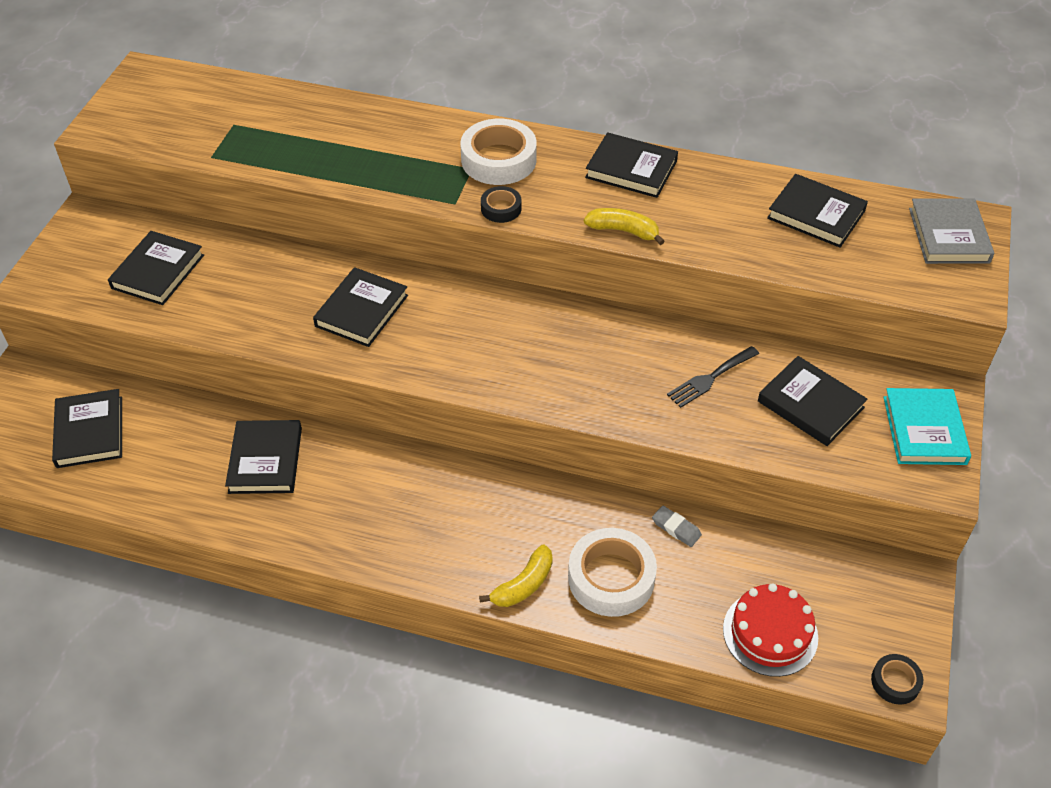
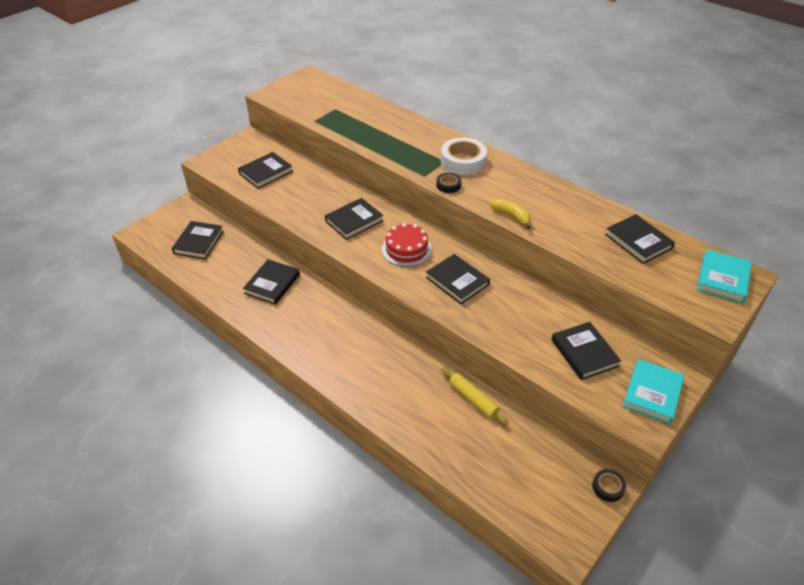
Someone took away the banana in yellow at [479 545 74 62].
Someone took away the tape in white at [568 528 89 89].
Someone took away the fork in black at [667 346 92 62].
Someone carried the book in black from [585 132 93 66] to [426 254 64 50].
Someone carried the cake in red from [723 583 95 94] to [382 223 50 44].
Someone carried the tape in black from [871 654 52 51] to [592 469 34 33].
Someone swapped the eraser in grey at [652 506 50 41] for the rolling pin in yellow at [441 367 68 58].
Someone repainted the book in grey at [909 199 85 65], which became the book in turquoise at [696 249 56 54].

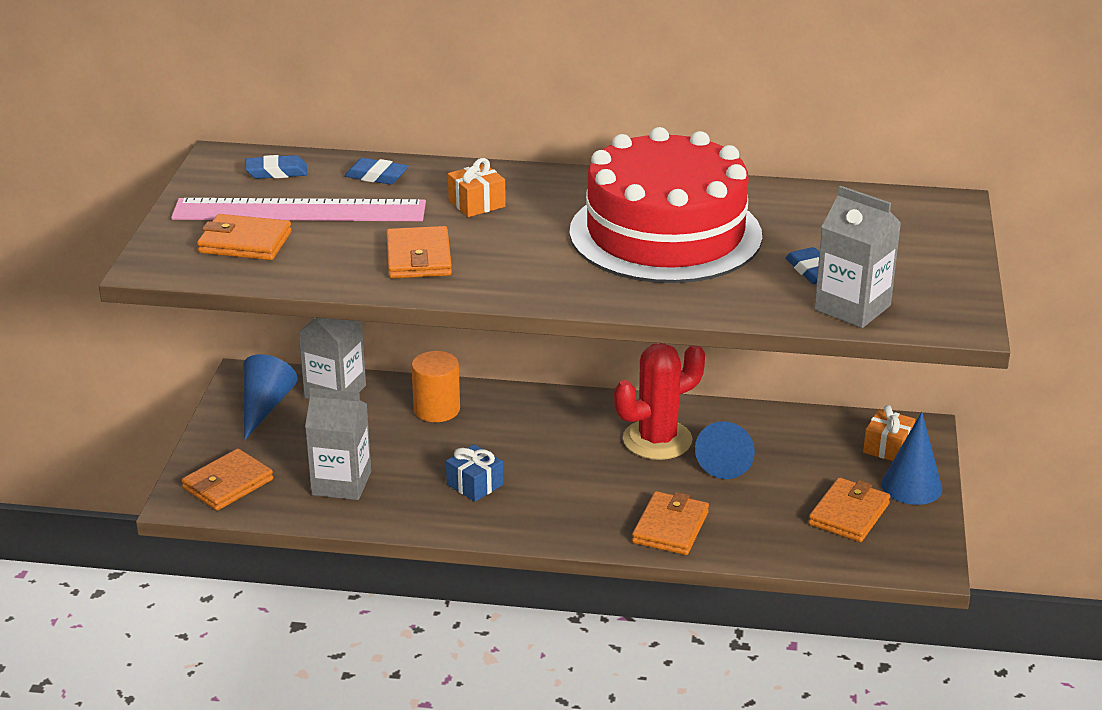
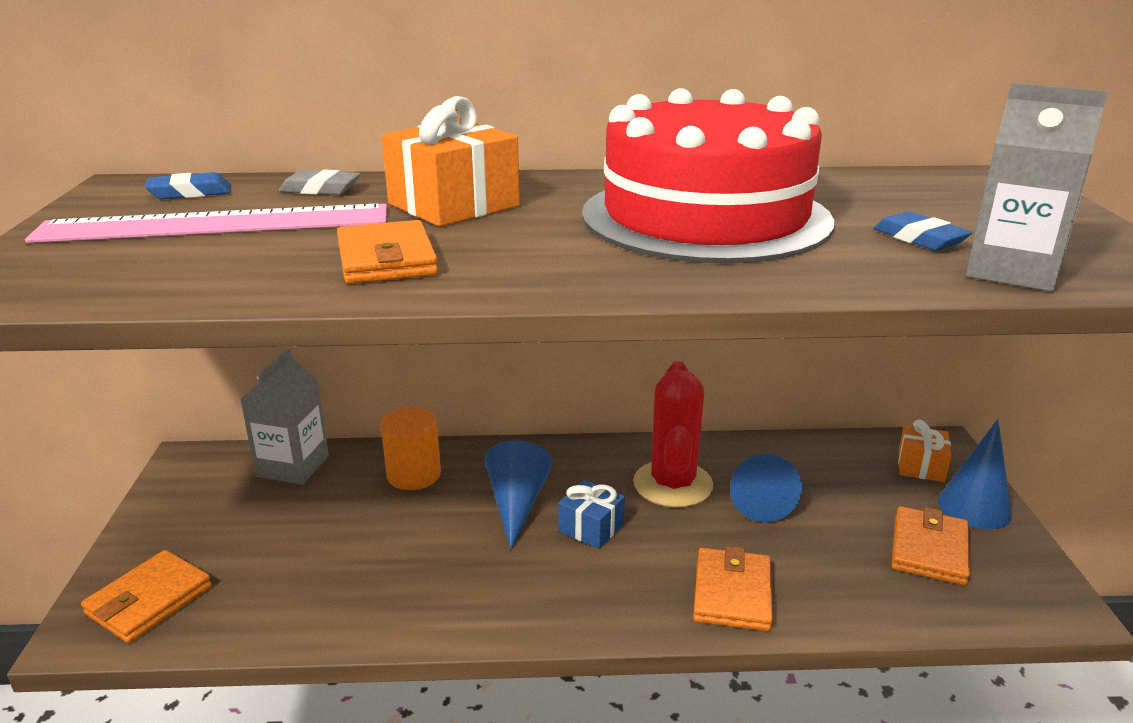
Someone took away the wallet in orange at [197 214 95 46].
Someone took away the carton in grey at [305 388 66 112].
Someone carried the cone in blue from [243 354 55 86] to [485 440 67 110].
Someone carried the gift in blue from [446 444 57 58] to [558 480 67 69].
Someone repainted the eraser in blue at [344 158 65 26], which became the eraser in grey at [279 170 81 25].
Someone rotated the cactus in red at [614 343 91 117] by 45 degrees counterclockwise.
Someone scaled the gift in orange at [448 158 58 59] by 1.76.

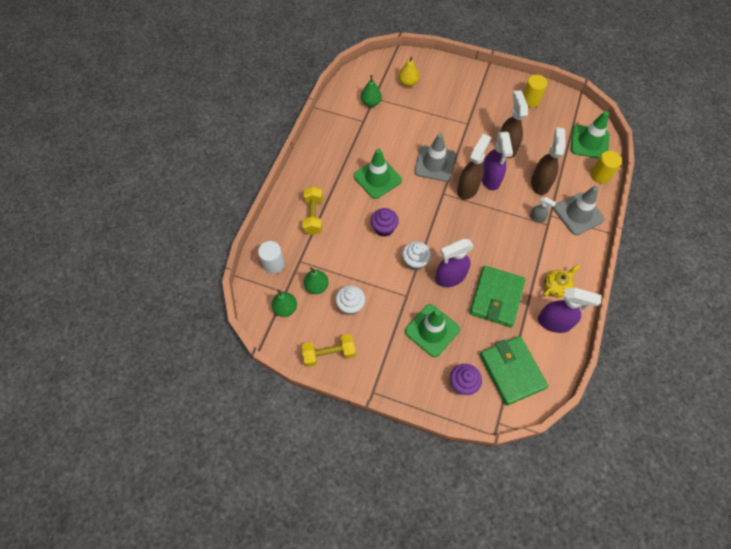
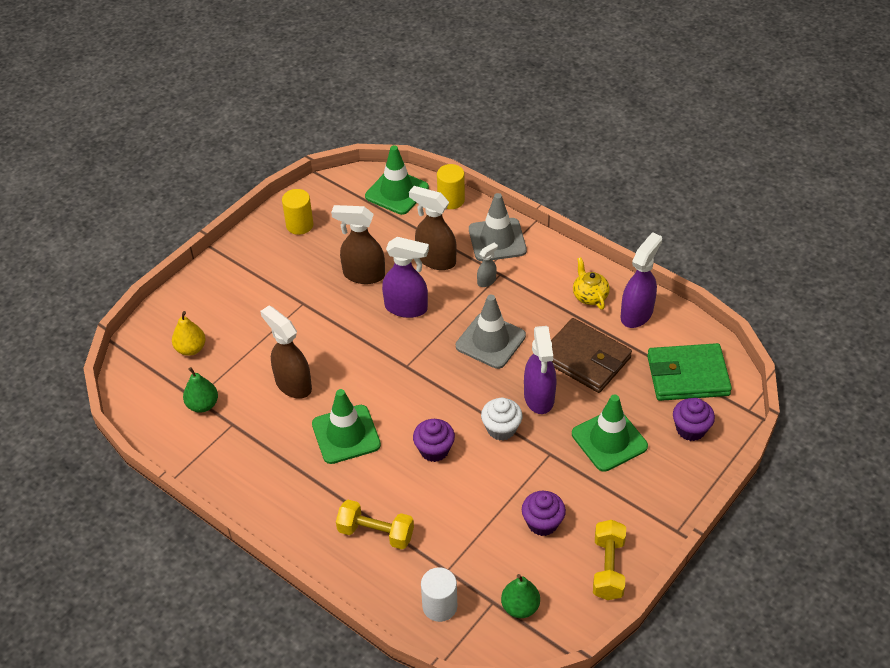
Someone took away the pear in green at [304 267 25 27].
Someone carried the traffic cone in grey from [414 133 42 49] to [456 295 70 74].
Someone carried the spray bottle in brown from [457 134 34 66] to [260 305 52 94].
Someone repainted the cupcake in white at [335 285 30 30], which became the cupcake in purple at [522 491 44 45].
Someone repainted the wallet in green at [470 266 55 61], which became the wallet in brown at [551 318 81 75].

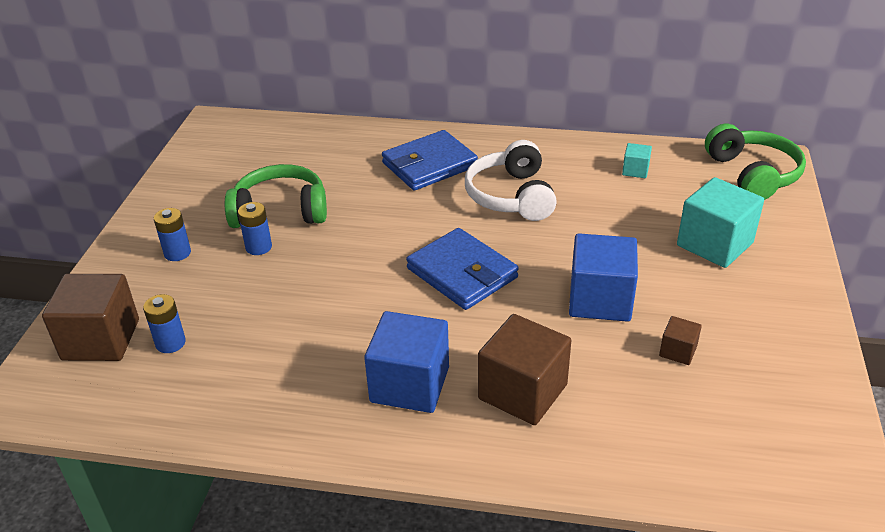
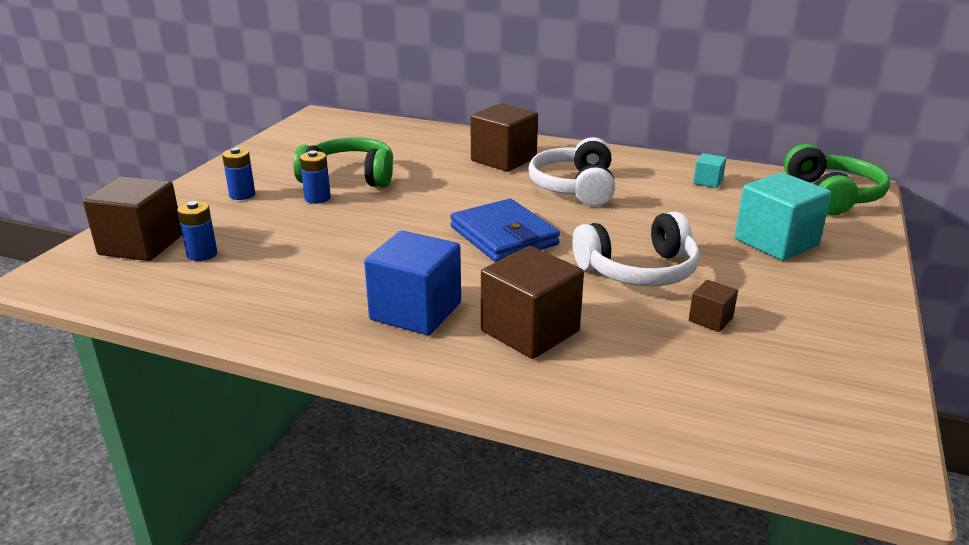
Someone swapped the wallet in blue at [382 130 96 61] for the cube in brown at [470 103 68 69].
Someone swapped the cube in blue at [569 233 69 89] for the headphones in white at [572 212 128 74].

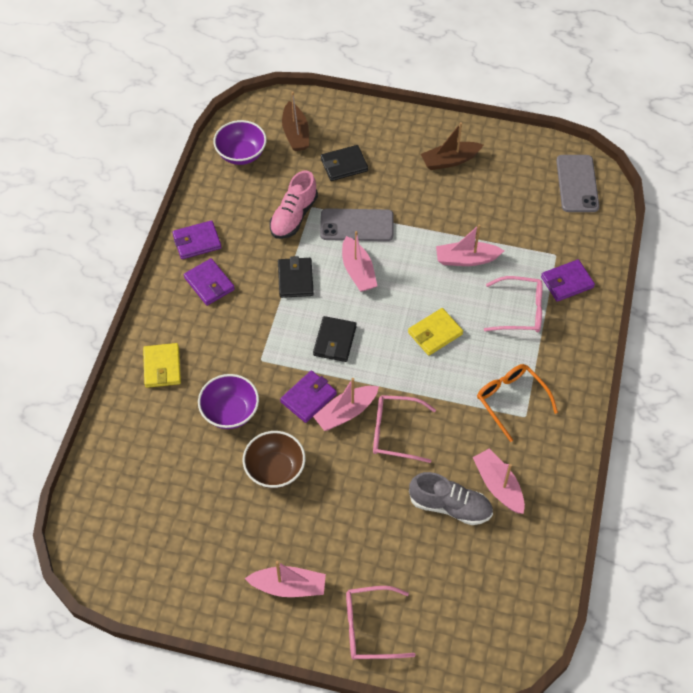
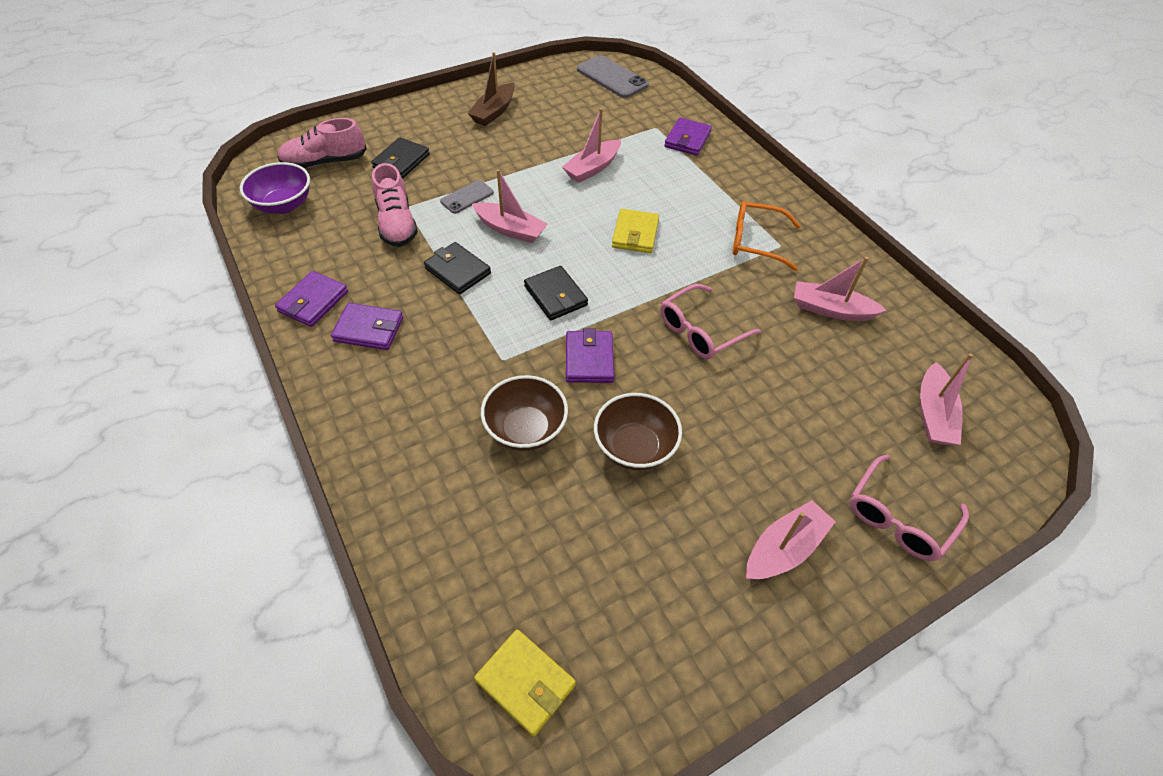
Someone took away the shoe in grey at [409 472 84 53].
Someone took away the glasses in pink at [484 276 59 56].
Someone carried the wallet in yellow from [143 343 38 45] to [474 629 102 107].
Someone carried the boat in pink from [313 378 66 53] to [920 353 53 92].
Someone swapped the boat in brown at [282 92 27 59] for the shoe in pink at [277 118 90 50].
Someone repainted the bowl in purple at [198 374 61 55], which became the bowl in brown at [481 375 87 76].
Someone scaled the phone in grey at [320 208 73 33] by 0.59.

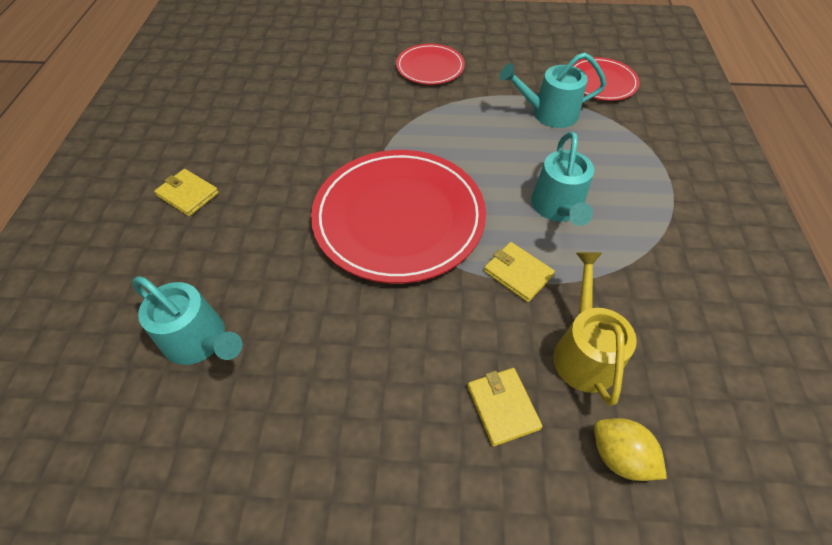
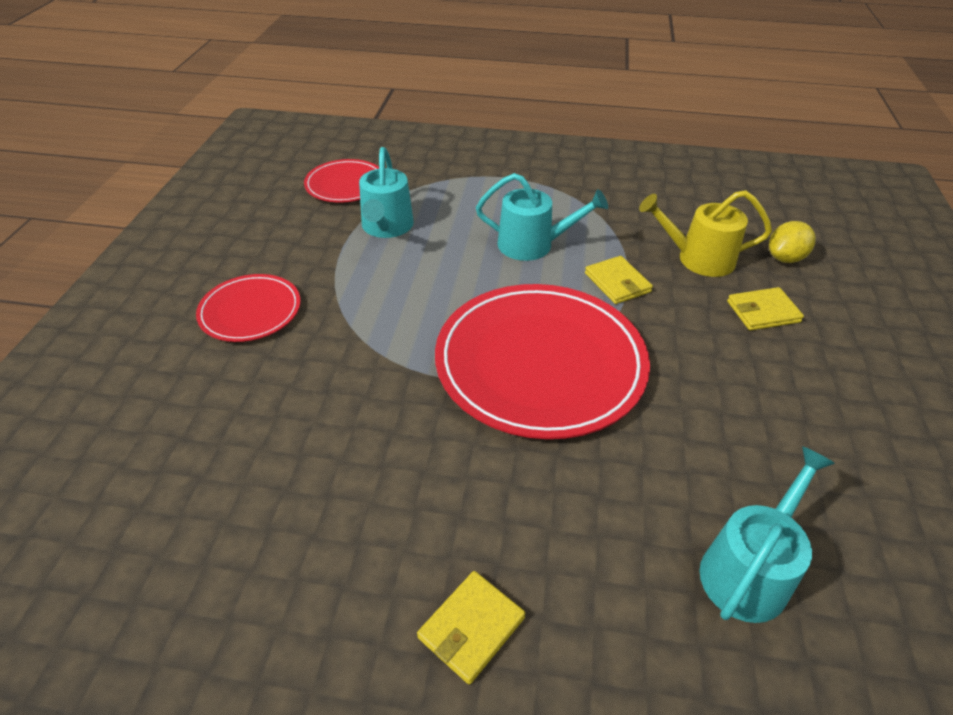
Someone rotated the wallet in yellow at [484 242 71 60] by 75 degrees counterclockwise.

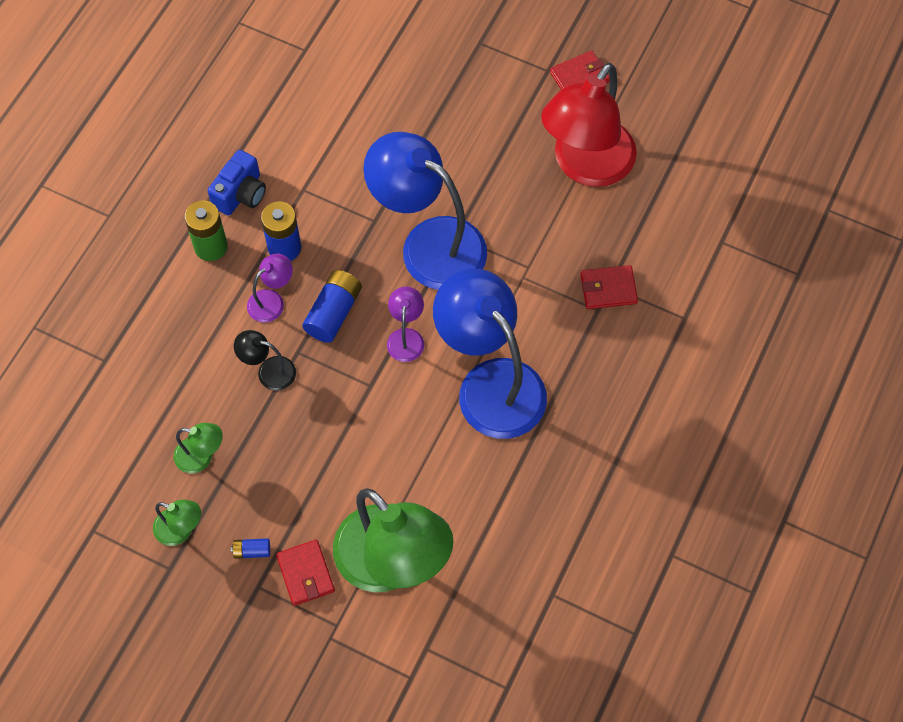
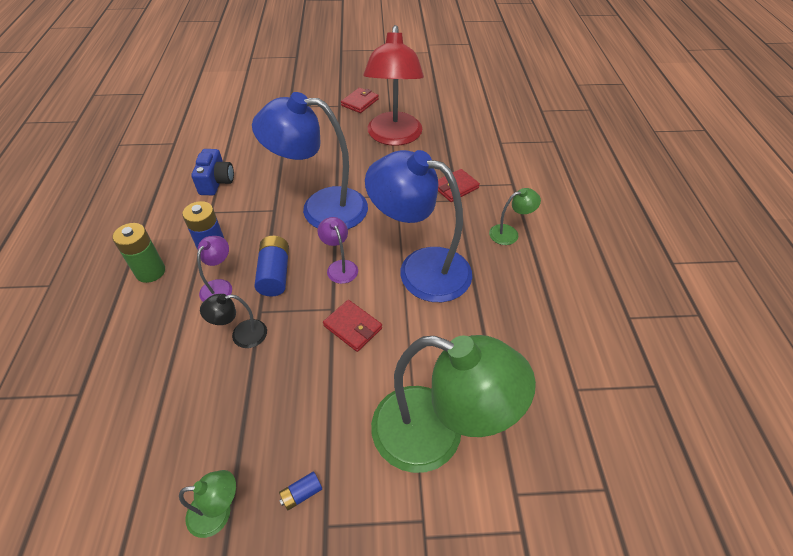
Someone carried the lamp in green from [173 423 50 50] to [489 188 52 57].
Someone carried the camera in blue from [207 150 59 66] to [191 149 43 46].
Someone carried the wallet in red from [276 539 59 67] to [323 300 59 52].

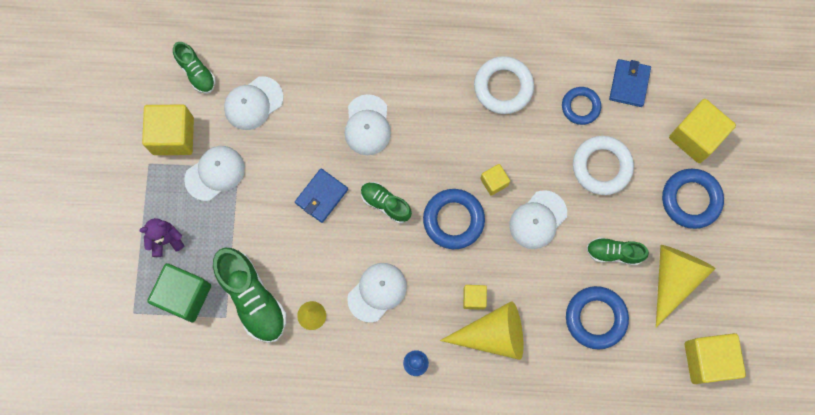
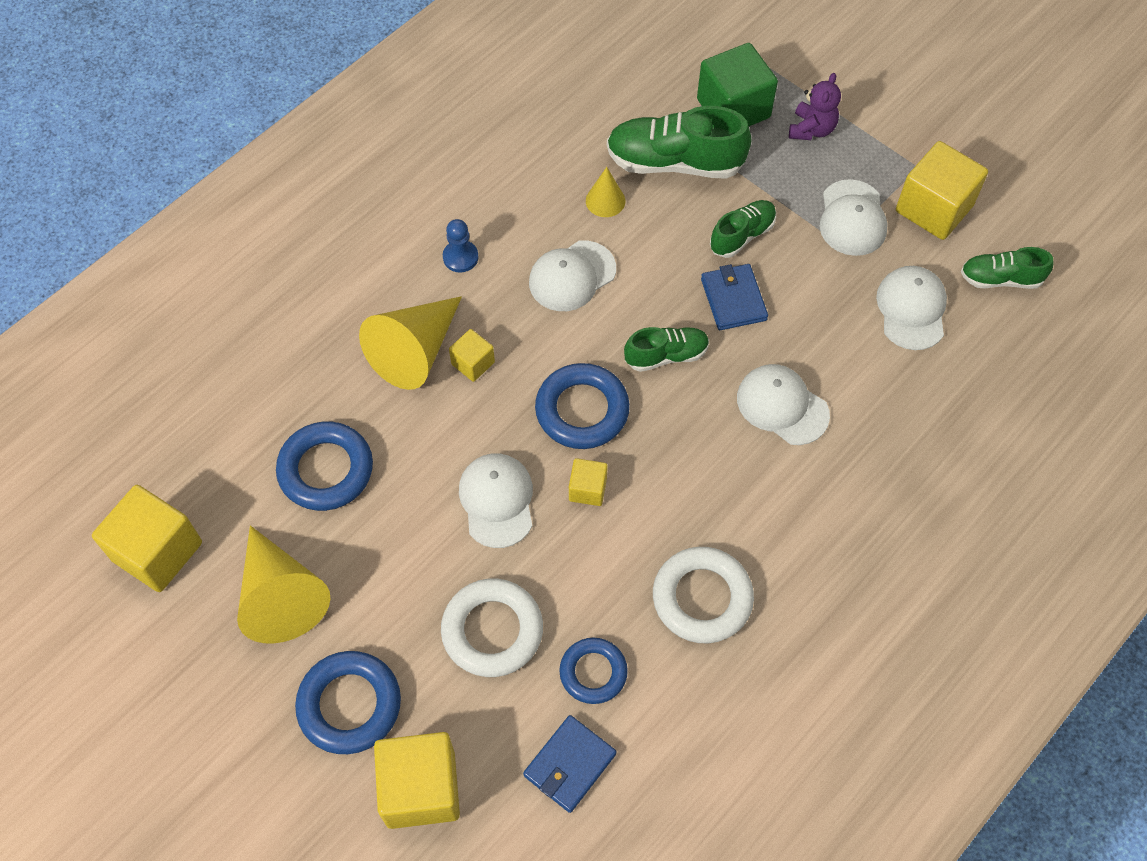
Someone carried the shoe in green from [586 237 63 28] to [710 200 66 58].
Someone rotated the cap in white at [347 263 60 60] by 60 degrees clockwise.
Someone rotated the wallet in blue at [609 59 42 48] by 75 degrees clockwise.

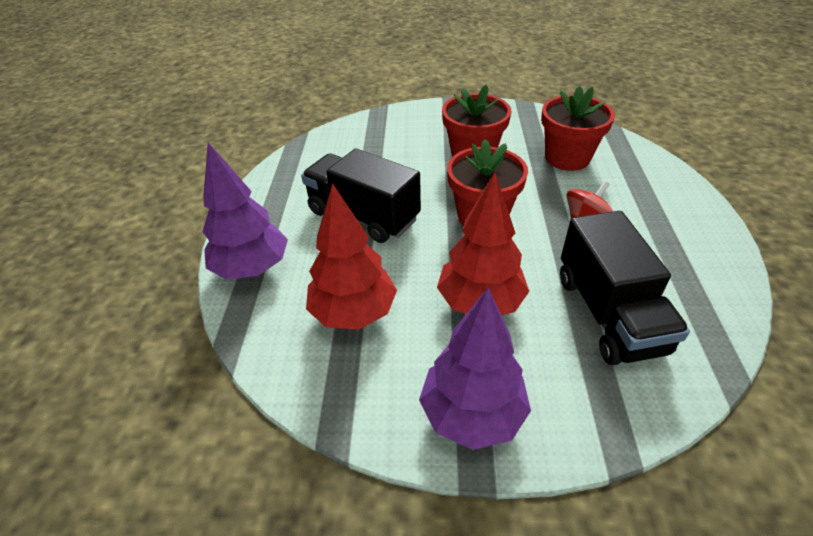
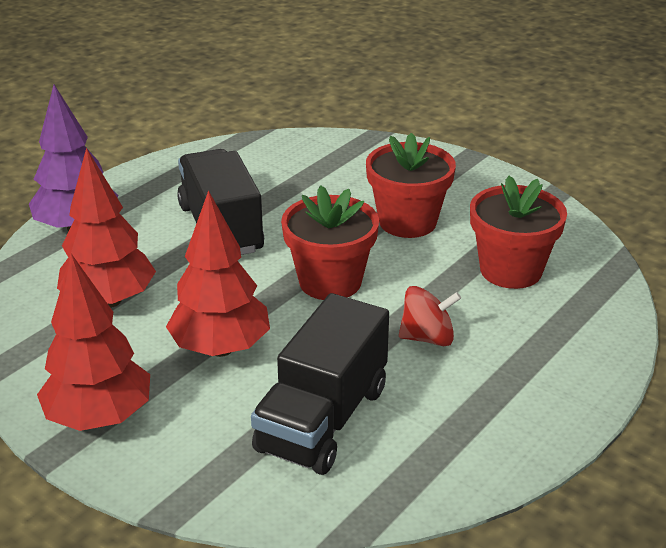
Someone repainted the tree in purple at [419 288 112 162], which became the tree in red at [37 254 113 177].

